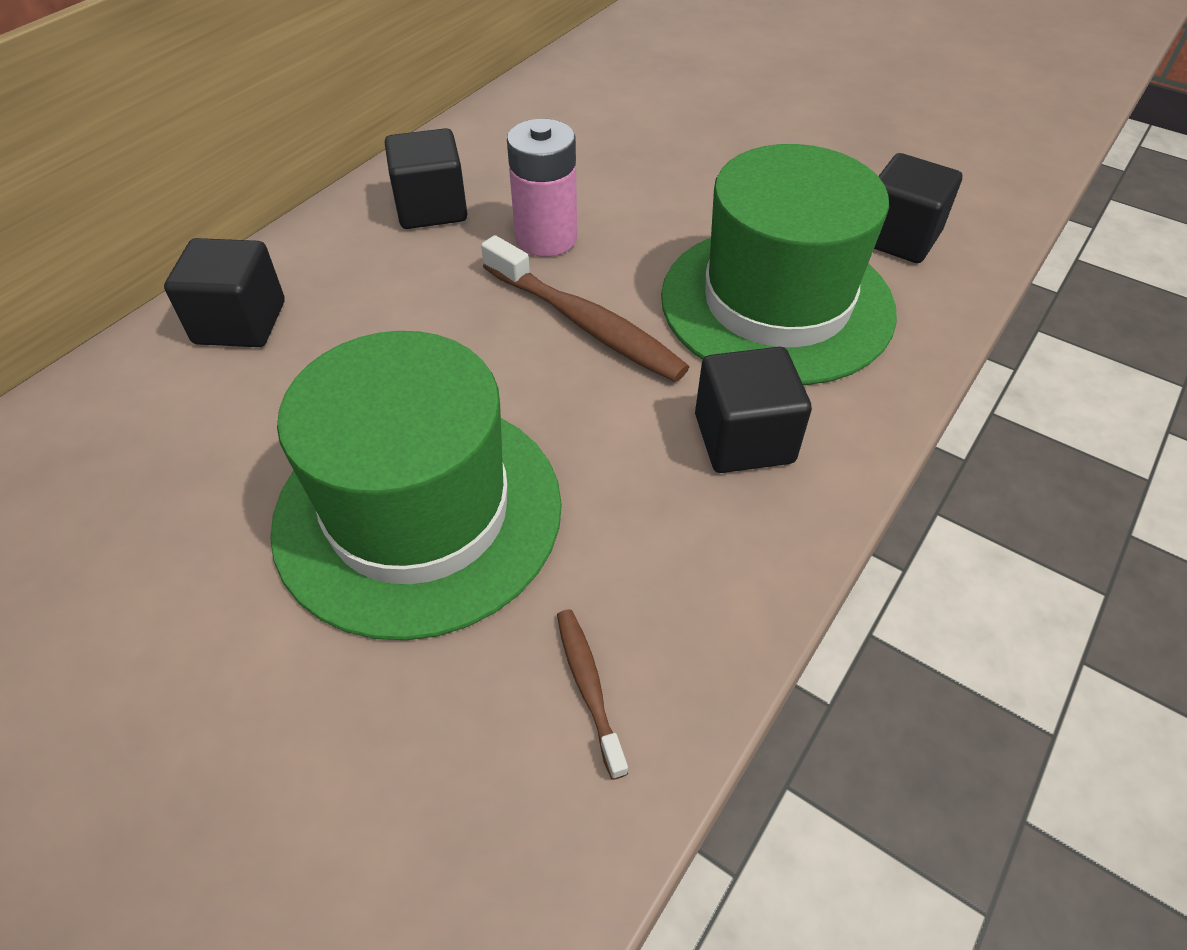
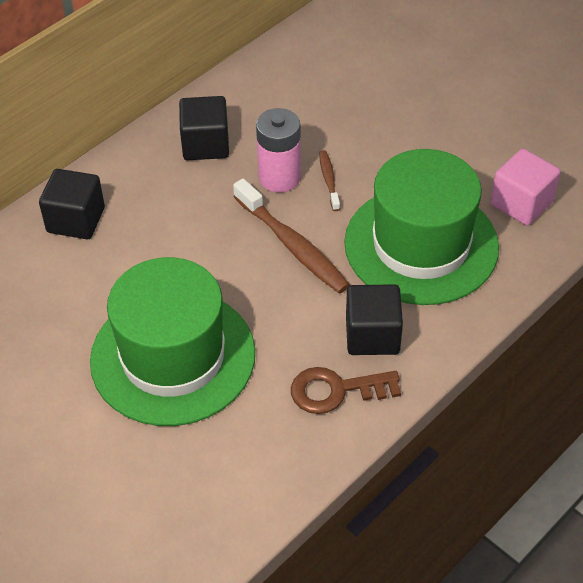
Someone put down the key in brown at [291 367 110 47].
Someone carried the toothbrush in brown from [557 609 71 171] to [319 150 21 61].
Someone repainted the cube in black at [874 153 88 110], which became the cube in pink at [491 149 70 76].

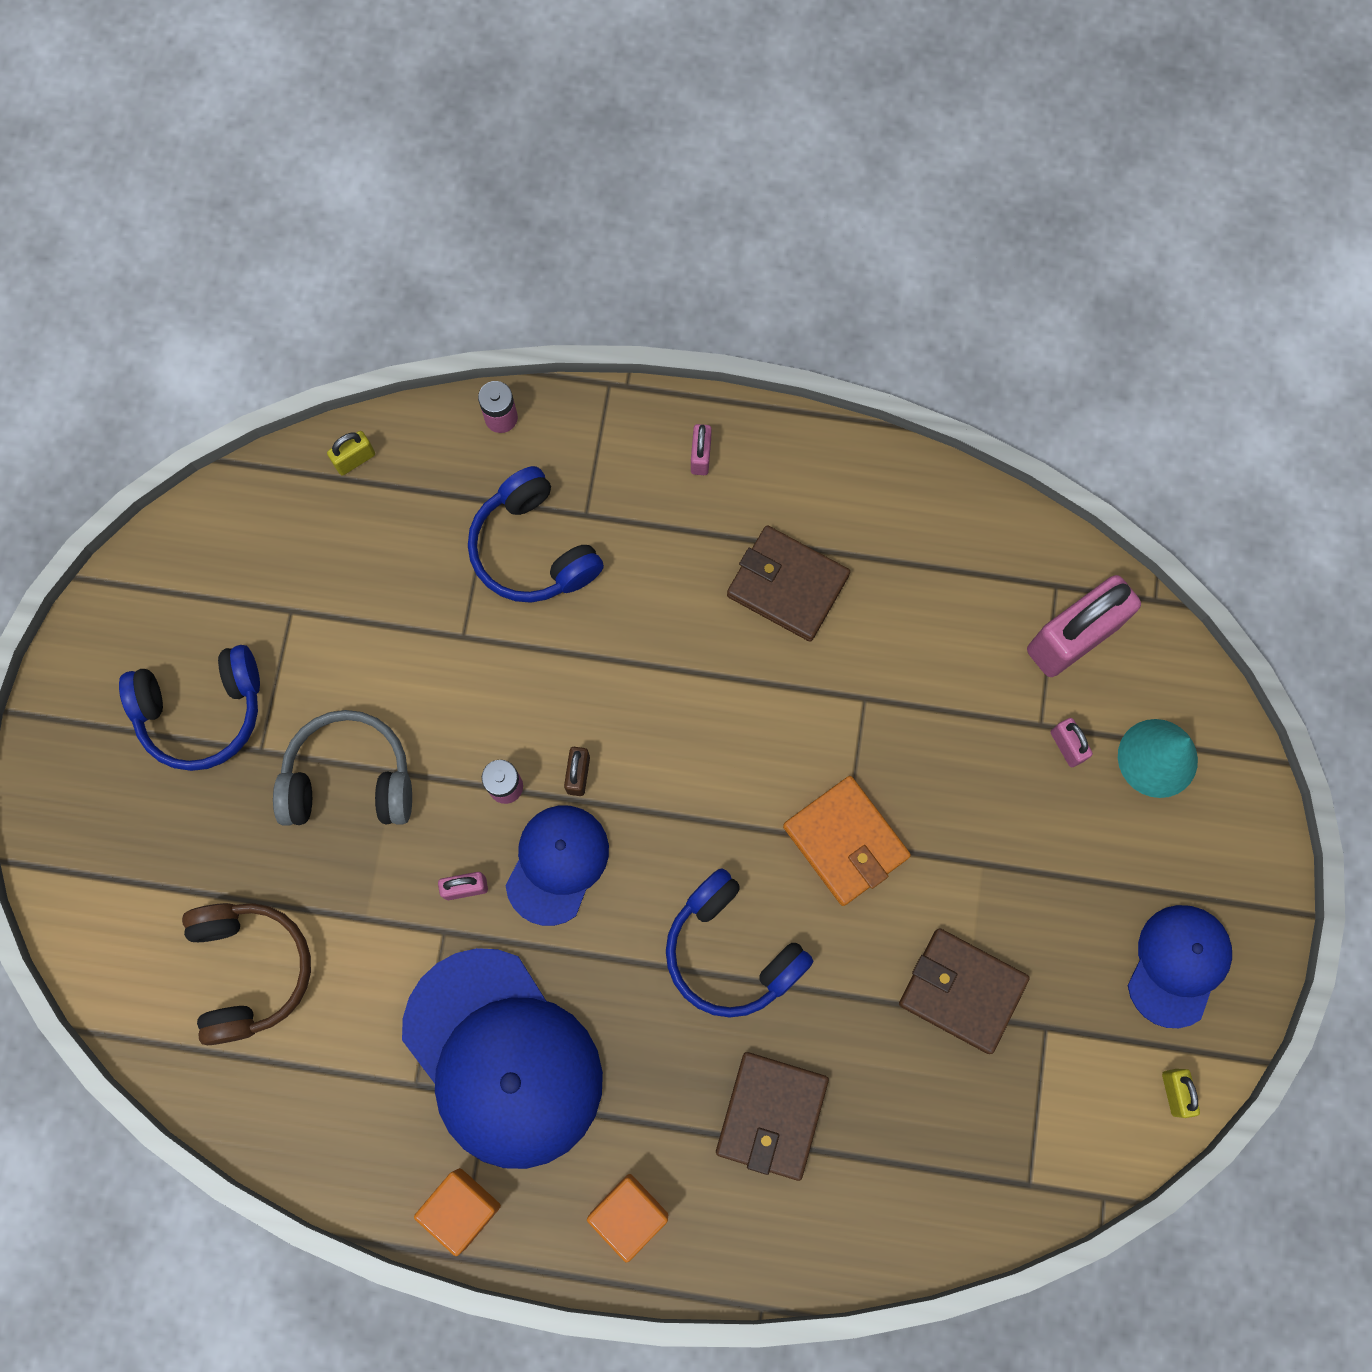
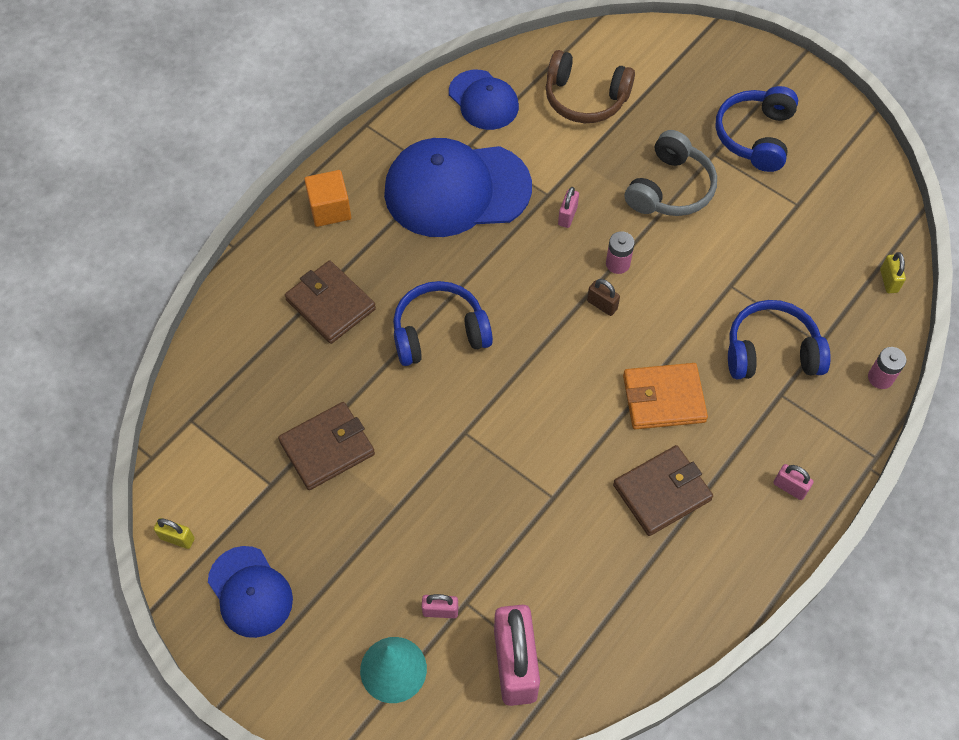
Someone took away the cube in orange at [414 1168 87 88].
Someone carried the cap in blue from [506 806 103 120] to [449 70 70 60].
Someone carried the wallet in orange from [783 776 128 130] to [623 363 85 66].

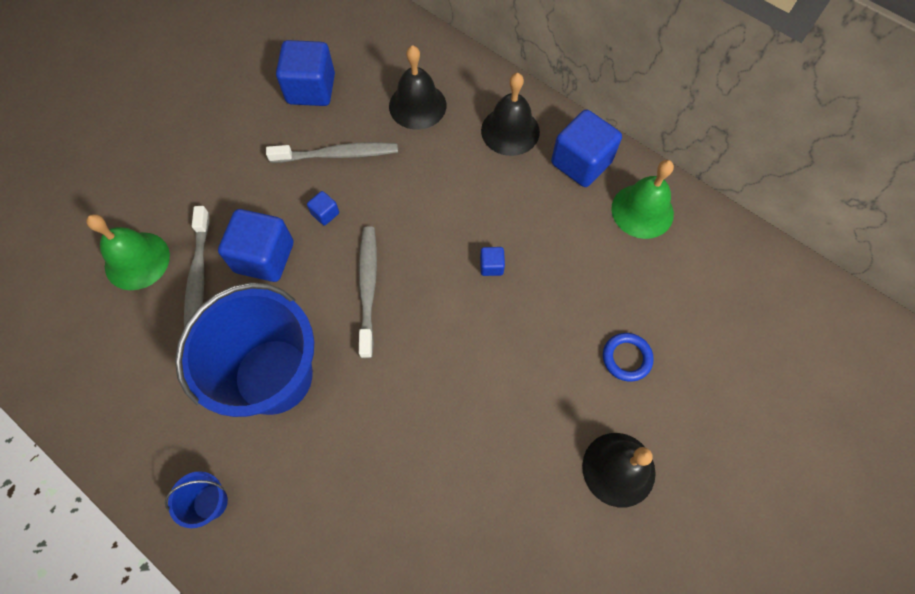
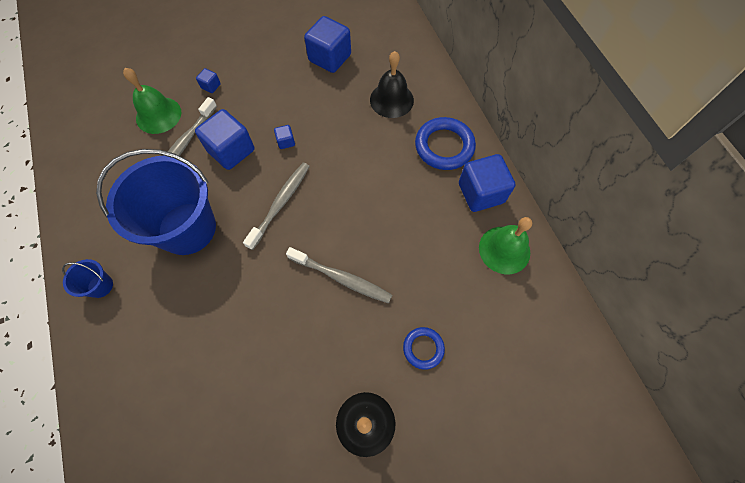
Someone carried the toothbrush in grey from [266 142 132 21] to [286 247 106 57].
Someone carried the cube in blue from [480 247 25 29] to [196 68 25 25].
Someone swapped the bell in black at [481 73 59 83] for the ring in blue at [415 117 61 53].

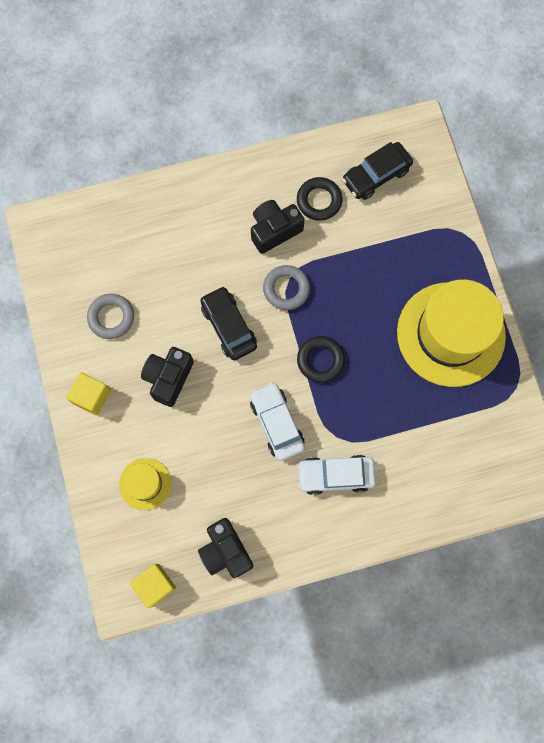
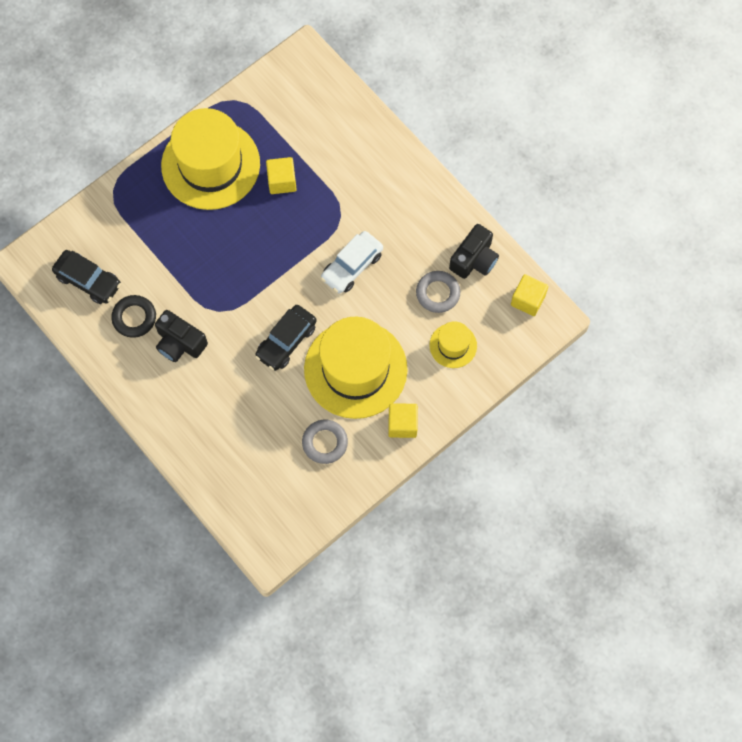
Someone took away the ring in black at [297 336 48 47].
Someone took away the car in white at [297 455 79 40].
Someone put down the cube in yellow at [266 157 31 37].
Someone carried the ring in grey from [263 265 47 45] to [416 271 44 42].
Someone swapped the camera in black at [141 347 53 60] for the hat in yellow at [304 317 104 102].

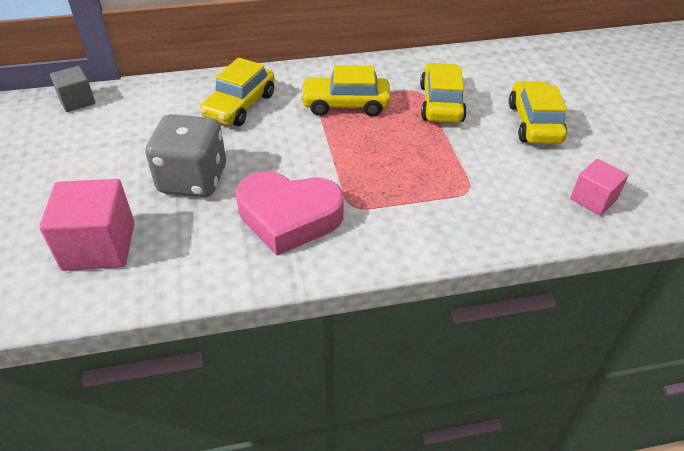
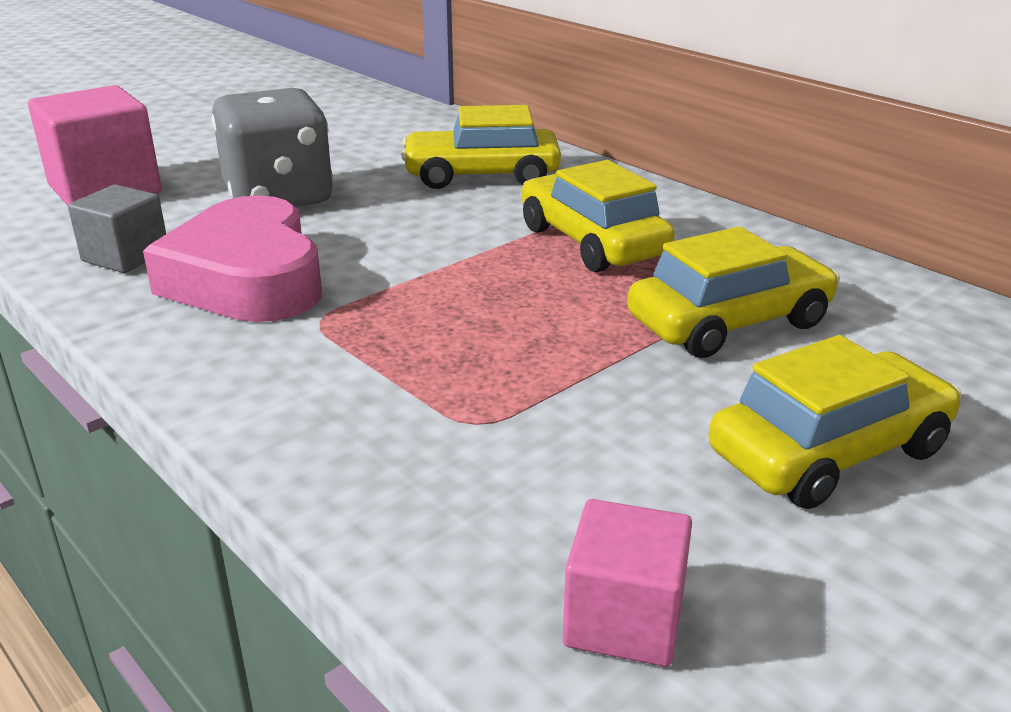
Someone carried the cube in grey from [50 66 45 46] to [68 185 98 88].

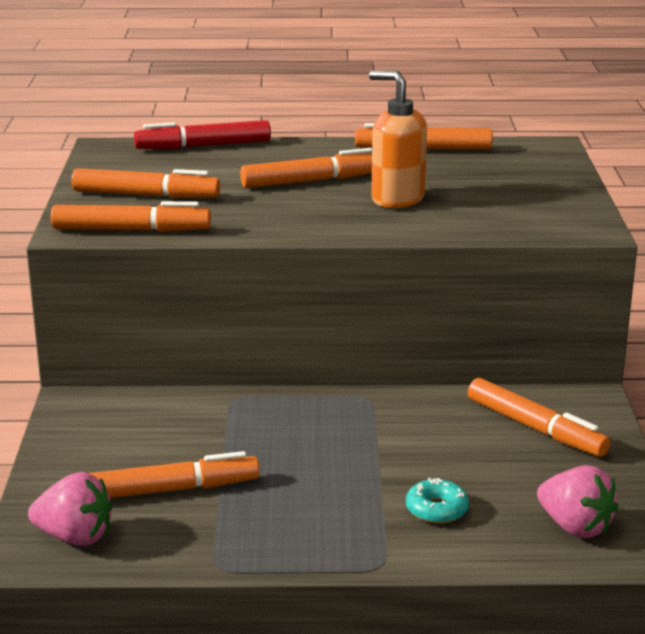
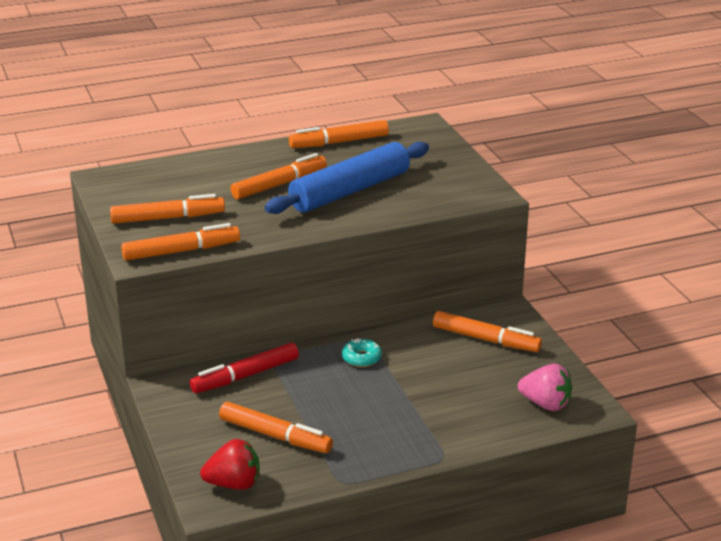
Someone carried the marker in red from [134 120 137 29] to [190 342 109 51].
Someone carried the donut in turquoise from [406 478 63 46] to [342 338 40 29].
Someone swapped the soap dispenser in orange at [369 71 58 137] for the rolling pin in blue at [264 142 165 72].
Someone repainted the strawberry in pink at [28 472 84 74], which became the strawberry in red at [200 439 60 51].
Someone rotated the marker in orange at [89 451 171 47] by 60 degrees clockwise.

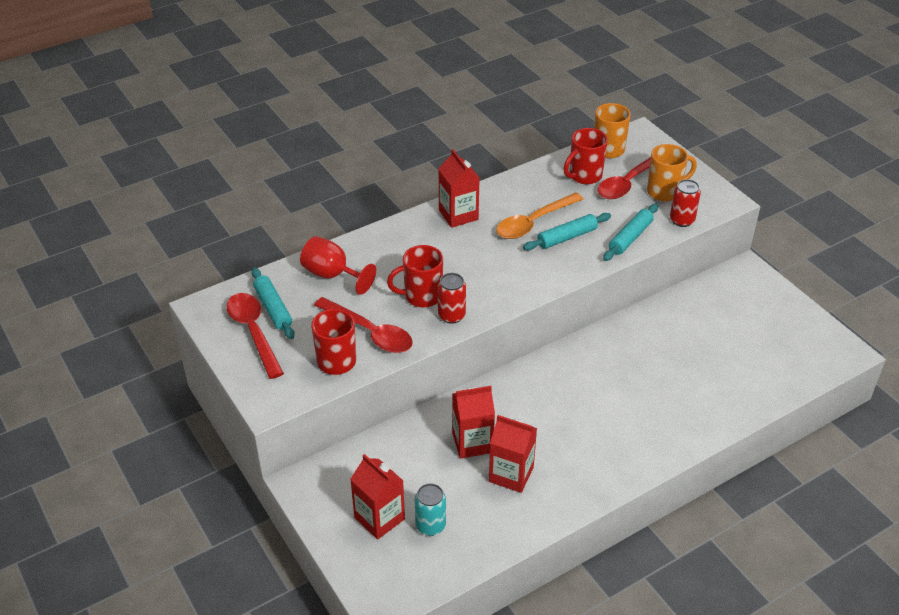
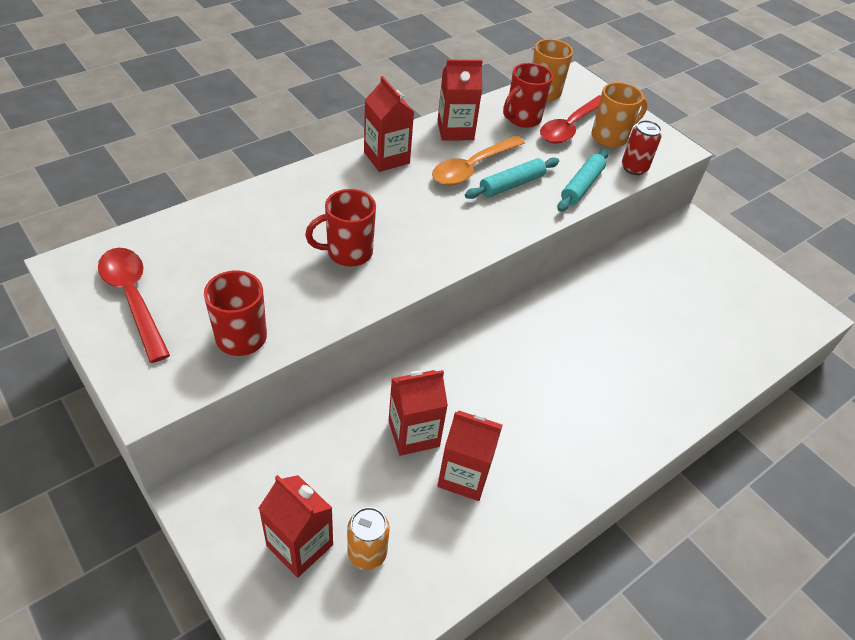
Someone took away the rolling pin in turquoise at [251 267 44 72].
Someone took away the goblet in red at [300 236 76 59].
Someone took away the spoon in red at [314 297 99 56].
Someone took away the can in red at [438 273 28 51].
Someone put down the carton in red at [437 59 46 81].
Someone repainted the can in turquoise at [415 483 31 53], which became the can in orange at [347 507 43 63].

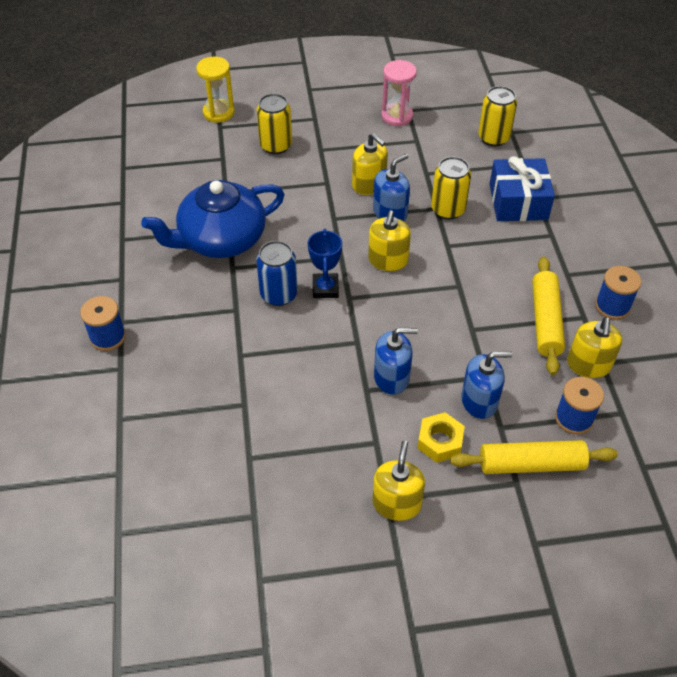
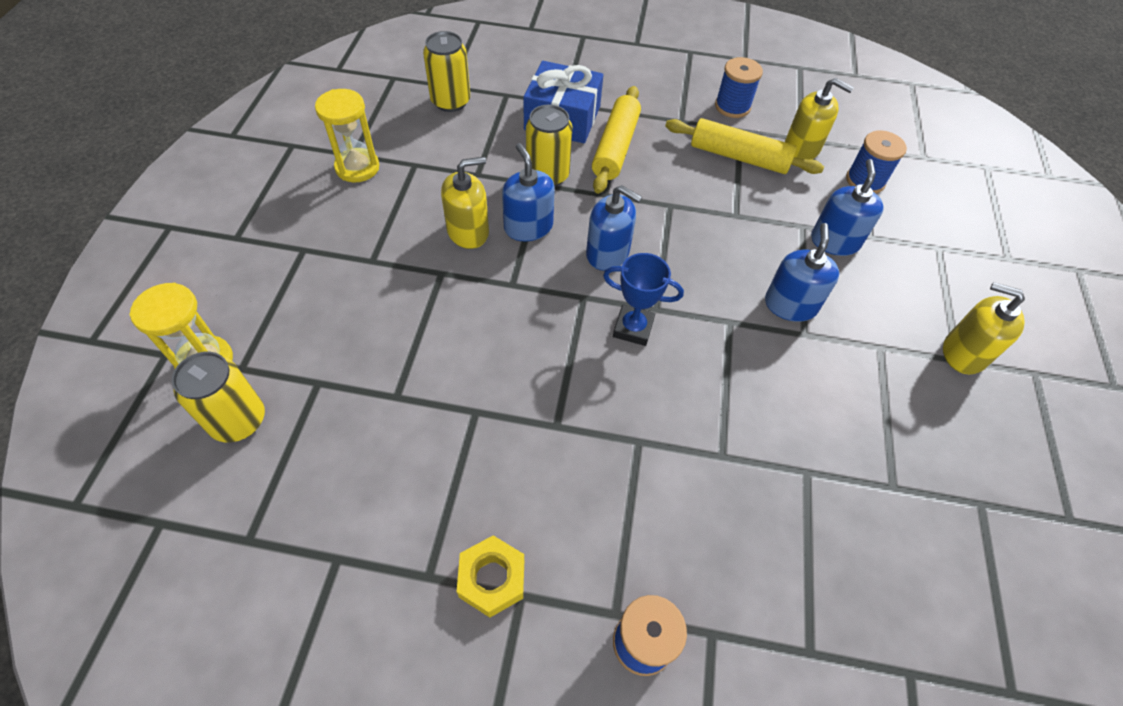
Someone took away the teapot in blue at [141 180 144 78].
Someone took away the can in blue at [256 241 42 65].
Someone carried the can in yellow from [256 94 36 60] to [172 352 93 90].
Someone carried the nut in yellow from [417 412 48 51] to [456 535 68 82].
Someone carried the rolling pin in yellow from [450 440 168 34] to [592 86 49 108].
Someone repainted the soap dispenser in yellow at [368 210 43 61], which became the soap dispenser in blue at [586 185 56 86].
Someone repainted the hourglass in pink at [381 60 36 66], which became the hourglass in yellow at [315 89 64 93].

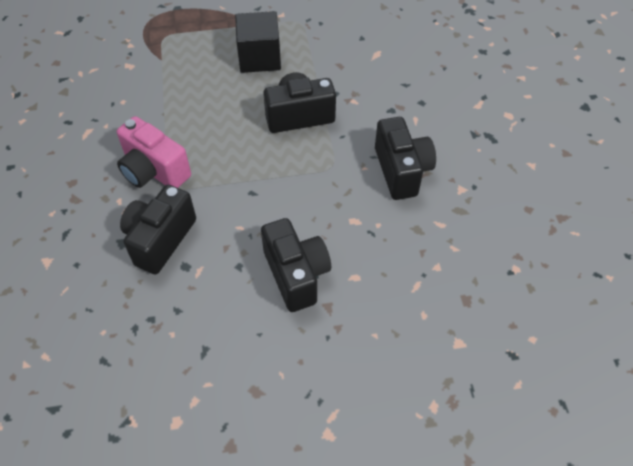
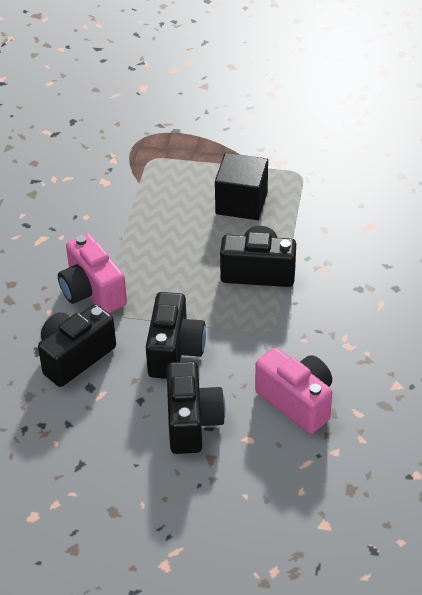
Someone put down the camera in pink at [255 348 77 86].
Someone carried the camera in black from [375 117 61 83] to [146 292 60 87].

